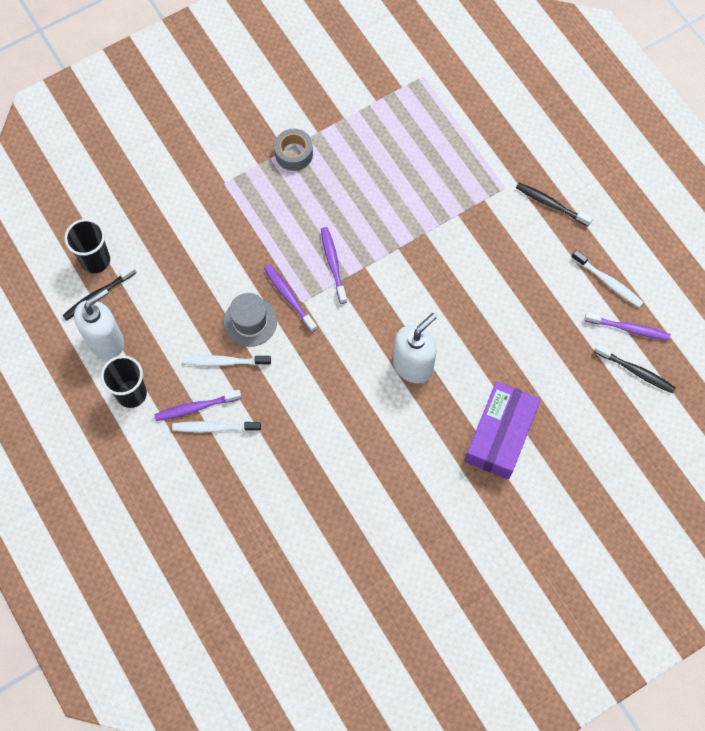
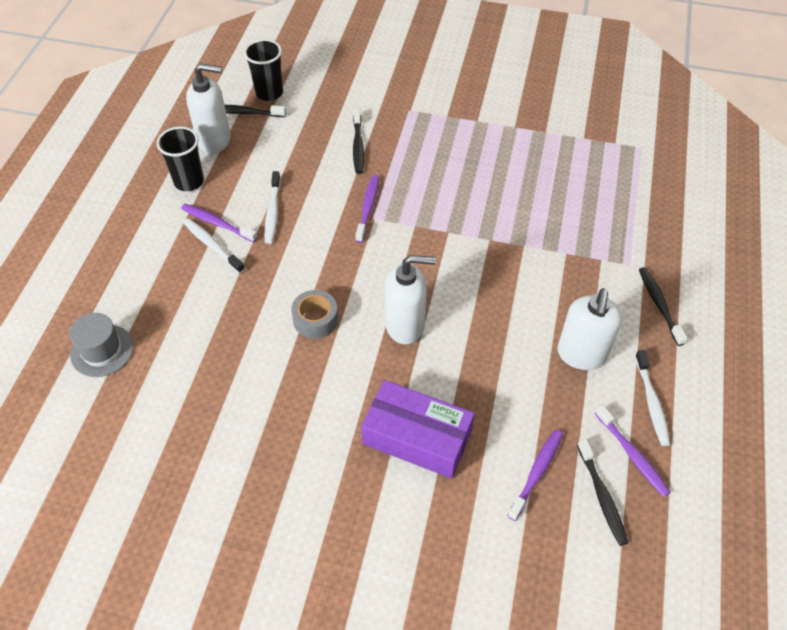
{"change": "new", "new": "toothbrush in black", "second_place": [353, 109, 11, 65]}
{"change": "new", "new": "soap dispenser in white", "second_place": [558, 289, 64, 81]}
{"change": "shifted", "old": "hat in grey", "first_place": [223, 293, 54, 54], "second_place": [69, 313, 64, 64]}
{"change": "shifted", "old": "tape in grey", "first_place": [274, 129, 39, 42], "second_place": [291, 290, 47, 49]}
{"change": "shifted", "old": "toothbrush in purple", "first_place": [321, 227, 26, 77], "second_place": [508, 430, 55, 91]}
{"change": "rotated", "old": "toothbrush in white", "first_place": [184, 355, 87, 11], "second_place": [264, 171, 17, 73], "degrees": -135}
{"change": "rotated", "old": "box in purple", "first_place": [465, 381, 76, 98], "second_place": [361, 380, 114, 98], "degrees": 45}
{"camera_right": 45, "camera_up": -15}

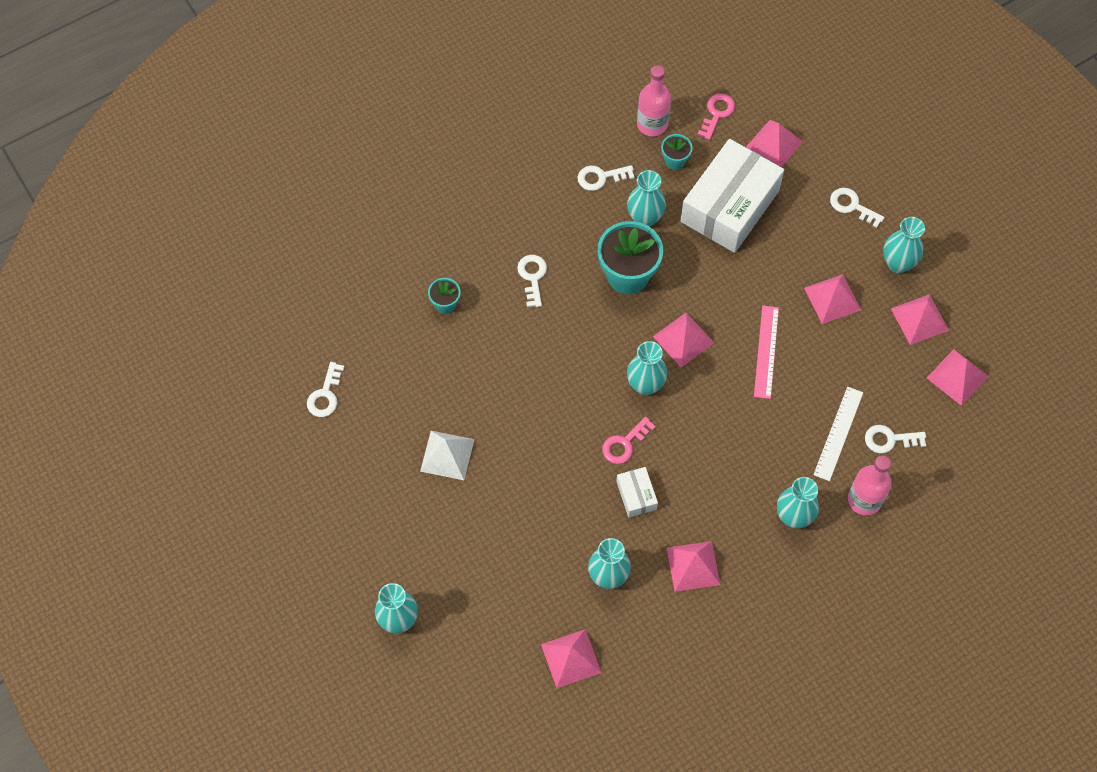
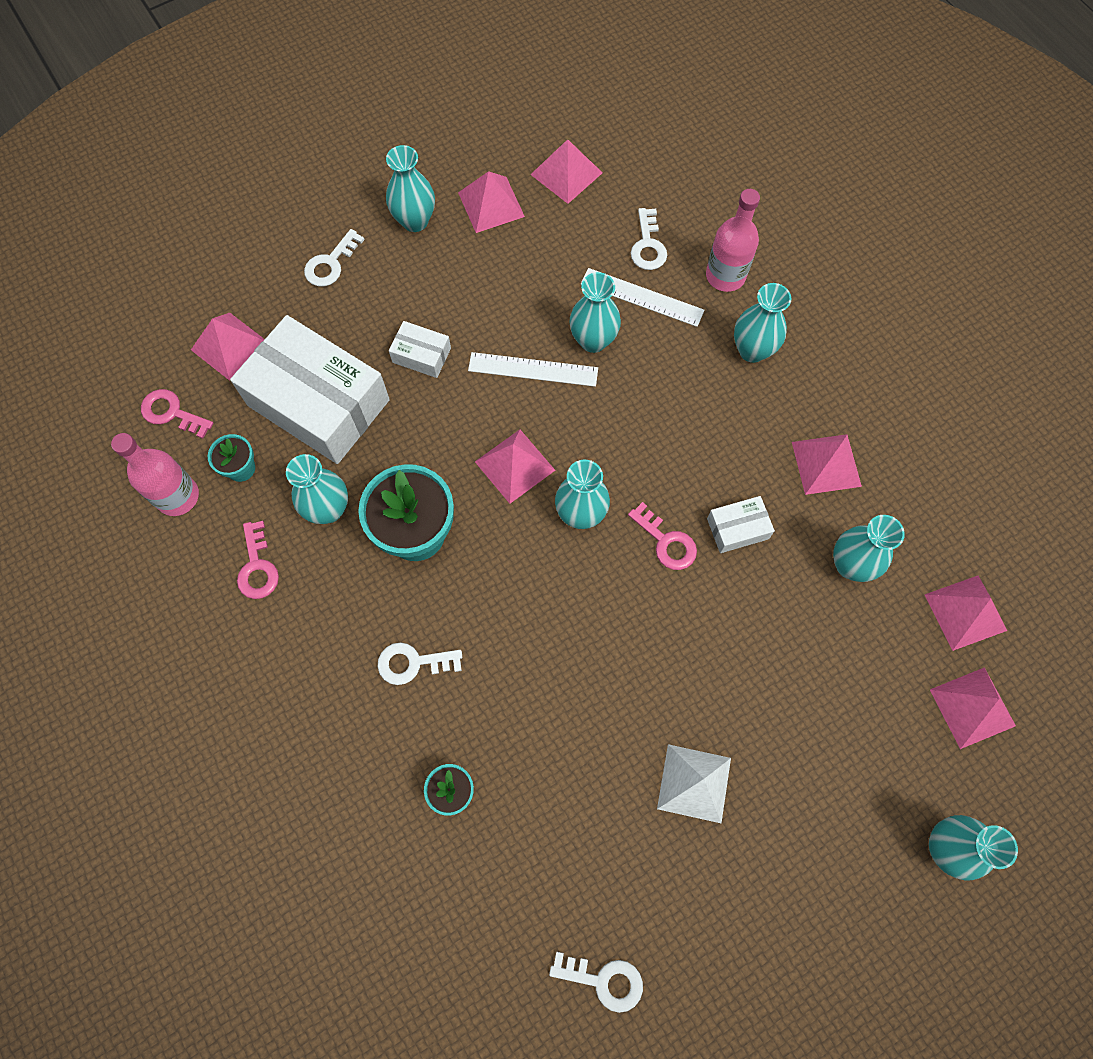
{"change": "new", "new": "box in white", "second_place": [389, 321, 62, 57]}
{"change": "new", "new": "vase in turquoise", "second_place": [570, 272, 51, 81]}
{"change": "shifted", "old": "pyramid in pink", "first_place": [804, 274, 57, 50], "second_place": [930, 667, 86, 82]}
{"change": "repainted", "old": "key in white", "new": "key in pink", "first_place": [577, 165, 58, 26], "second_place": [237, 521, 42, 78]}
{"change": "repainted", "old": "ruler in pink", "new": "ruler in white", "first_place": [754, 306, 25, 93], "second_place": [468, 352, 130, 35]}
{"camera_right": -90, "camera_up": 5}

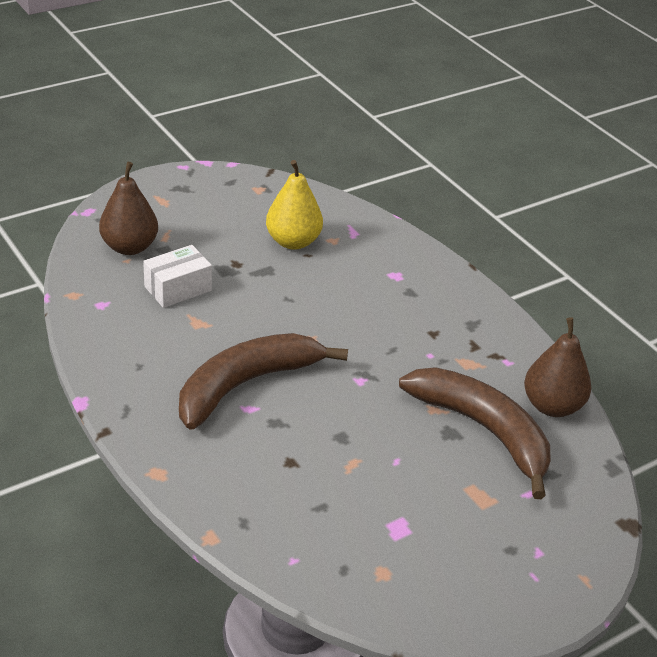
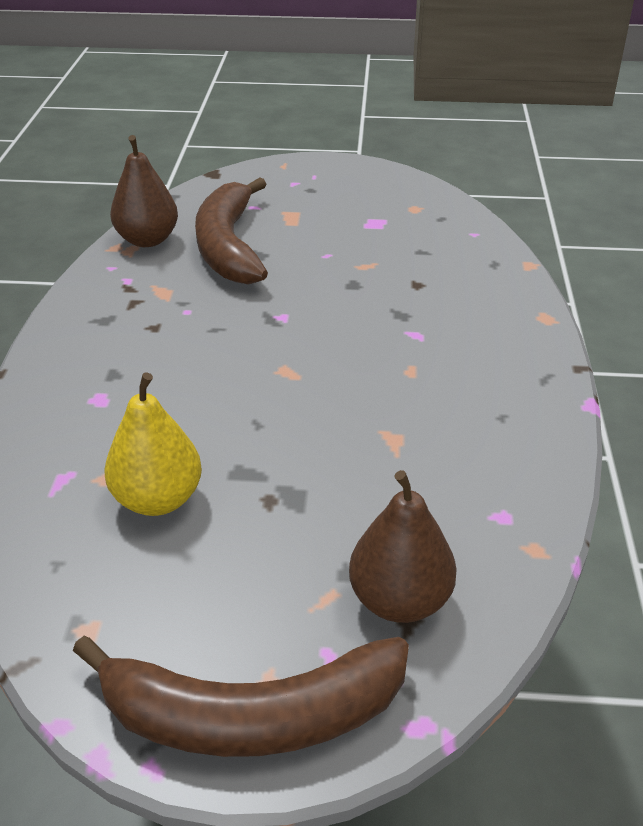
{"change": "gone", "old": "box in white", "first_place": [143, 245, 69, 63]}
{"change": "shifted", "old": "banana in brown", "first_place": [179, 333, 169, 97], "second_place": [73, 636, 336, 121]}
{"camera_right": -140, "camera_up": 0}

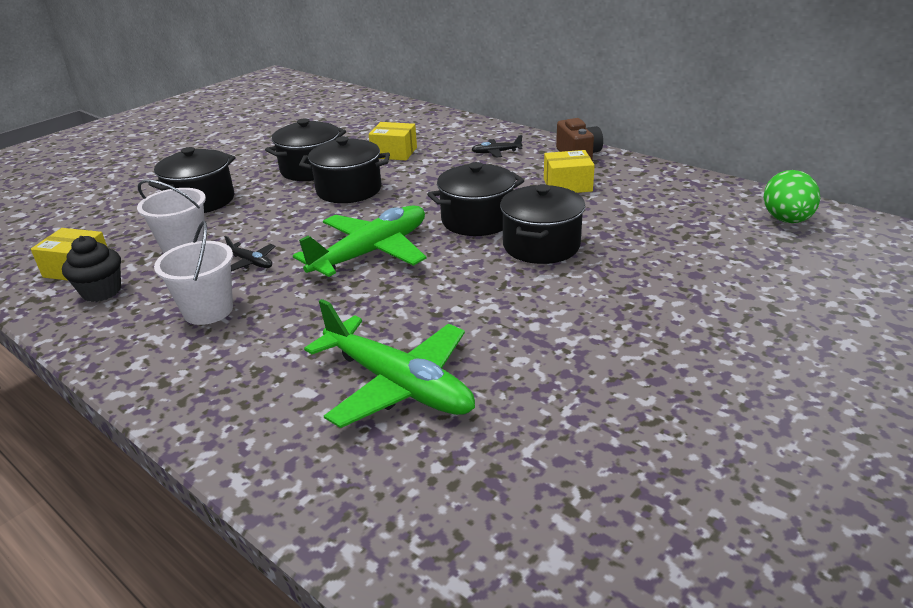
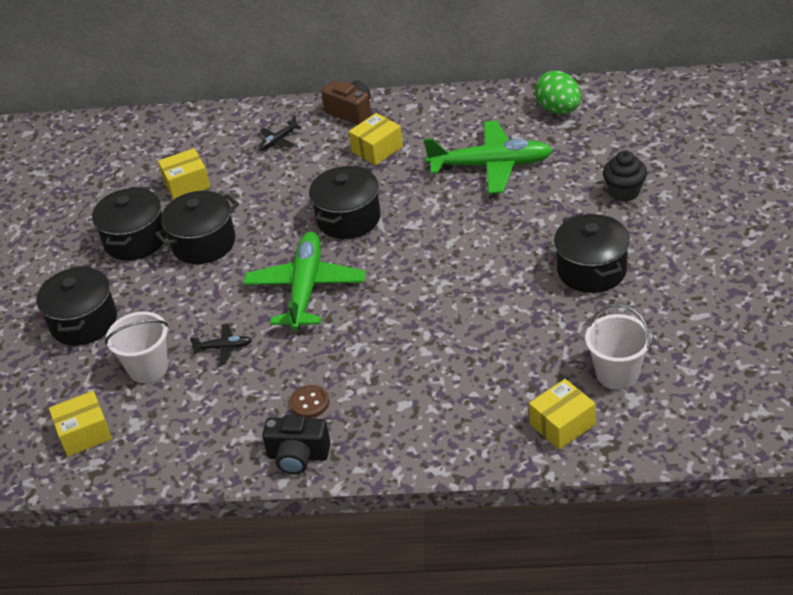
{"change": "new", "new": "camera in black", "second_place": [262, 415, 69, 59]}
{"change": "new", "new": "button in brown", "second_place": [289, 385, 40, 33]}
{"change": "new", "new": "box in yellow", "second_place": [529, 379, 67, 71]}
{"change": "shifted", "old": "cupcake in black", "first_place": [62, 236, 59, 66], "second_place": [603, 150, 44, 52]}
{"change": "shifted", "old": "bucket in white", "first_place": [154, 221, 79, 104], "second_place": [585, 303, 67, 87]}
{"change": "shifted", "old": "plane in green", "first_place": [304, 299, 171, 129], "second_place": [424, 121, 129, 73]}
{"change": "shifted", "old": "pot in black", "first_place": [500, 184, 85, 80], "second_place": [554, 213, 76, 80]}
{"camera_right": -35, "camera_up": 10}

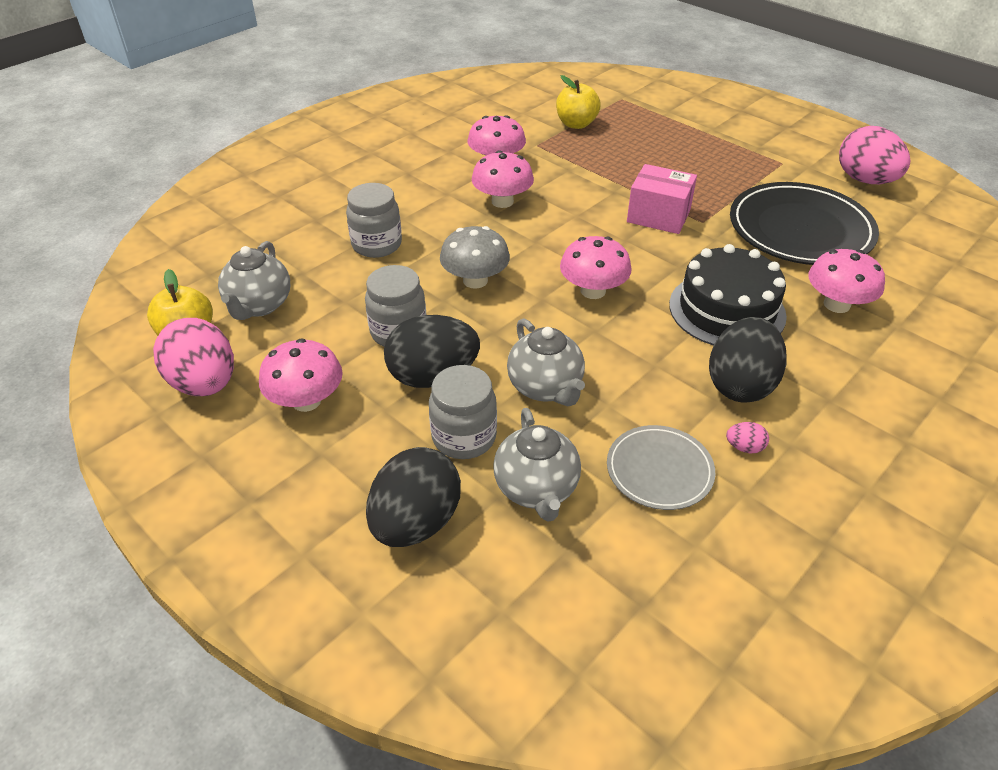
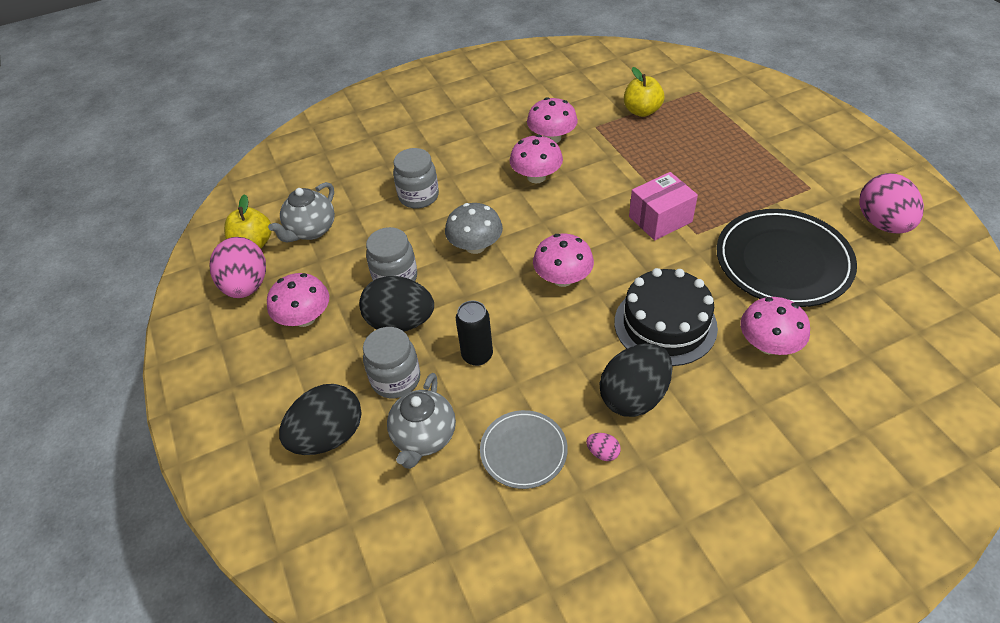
{"change": "swapped", "old": "teapot in grey", "new": "can in black", "first_place": [507, 318, 78, 88], "second_place": [456, 300, 37, 66]}
{"change": "rotated", "old": "box in pink", "first_place": [627, 164, 70, 70], "second_place": [629, 172, 69, 69], "degrees": -75}
{"camera_right": 25, "camera_up": 5}

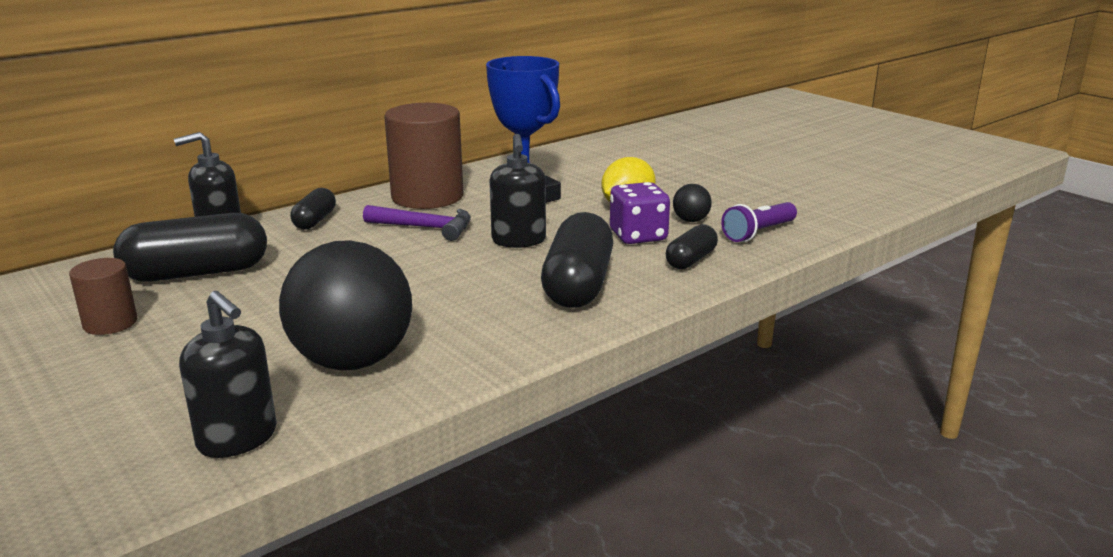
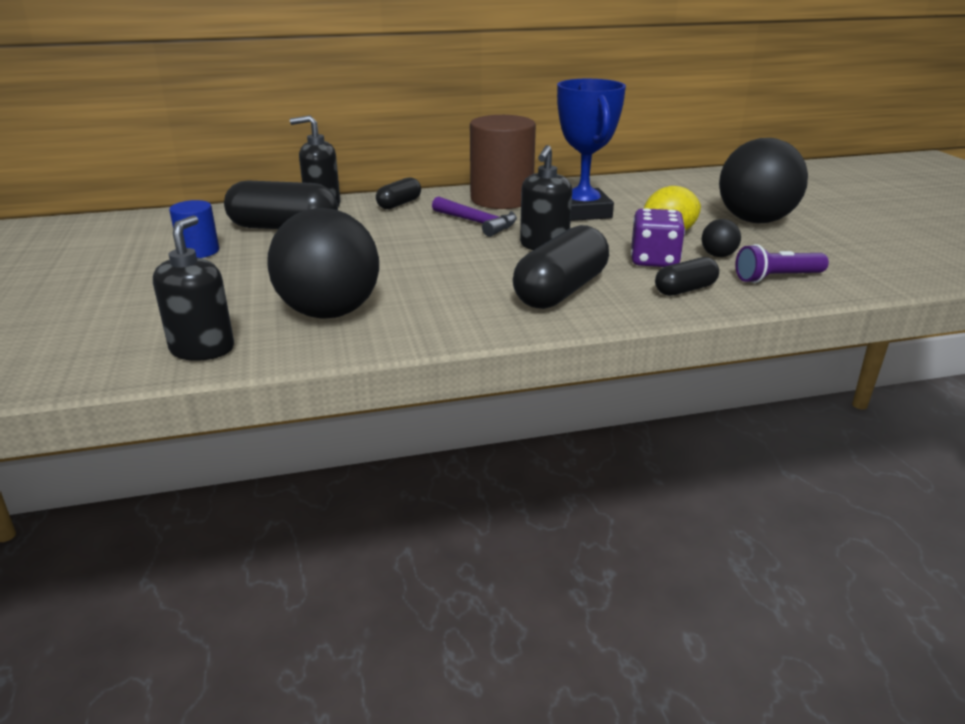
{"change": "new", "new": "ball in black", "second_place": [719, 138, 89, 85]}
{"change": "repainted", "old": "cylinder in brown", "new": "cylinder in blue", "first_place": [69, 258, 69, 77], "second_place": [169, 200, 50, 58]}
{"change": "rotated", "old": "soap dispenser in black", "first_place": [179, 291, 98, 167], "second_place": [153, 215, 81, 146], "degrees": -150}
{"camera_right": 25, "camera_up": 5}

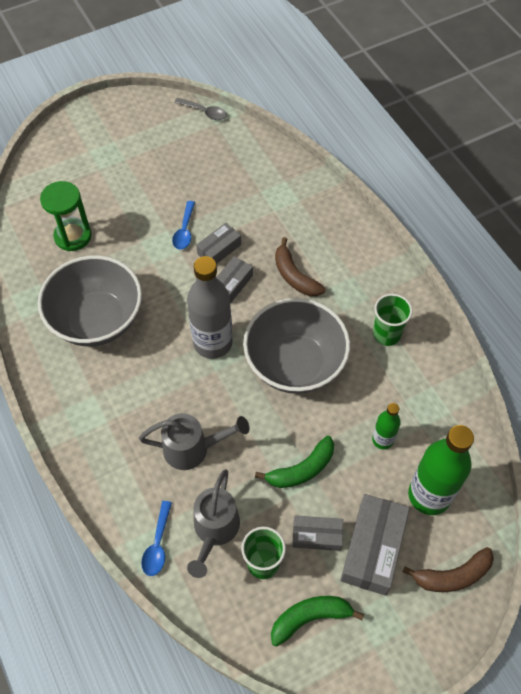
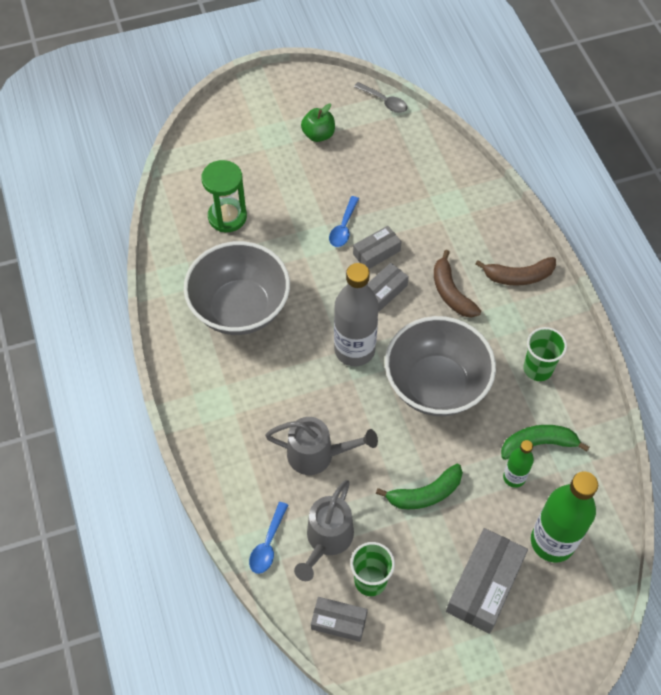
{"change": "new", "new": "apple in green", "second_place": [301, 104, 34, 38]}
{"change": "shifted", "old": "banana in green", "first_place": [271, 596, 93, 51], "second_place": [501, 425, 88, 35]}
{"change": "shifted", "old": "box in grey", "first_place": [292, 515, 51, 36], "second_place": [311, 597, 57, 45]}
{"change": "shifted", "old": "banana in brown", "first_place": [403, 547, 91, 45], "second_place": [475, 257, 81, 29]}
{"camera_right": 10, "camera_up": 0}

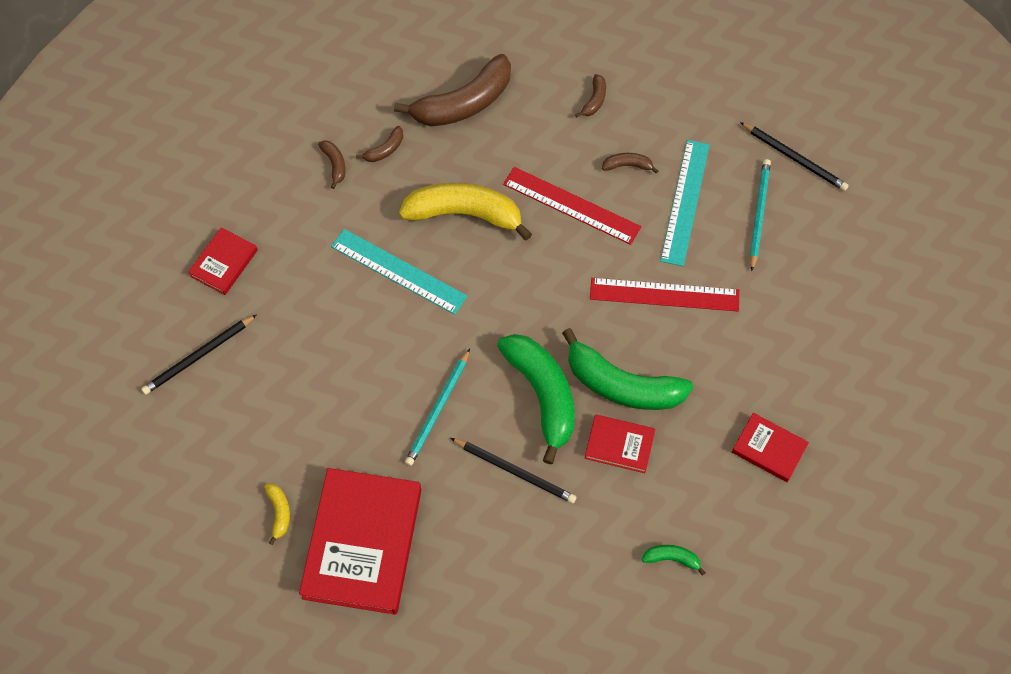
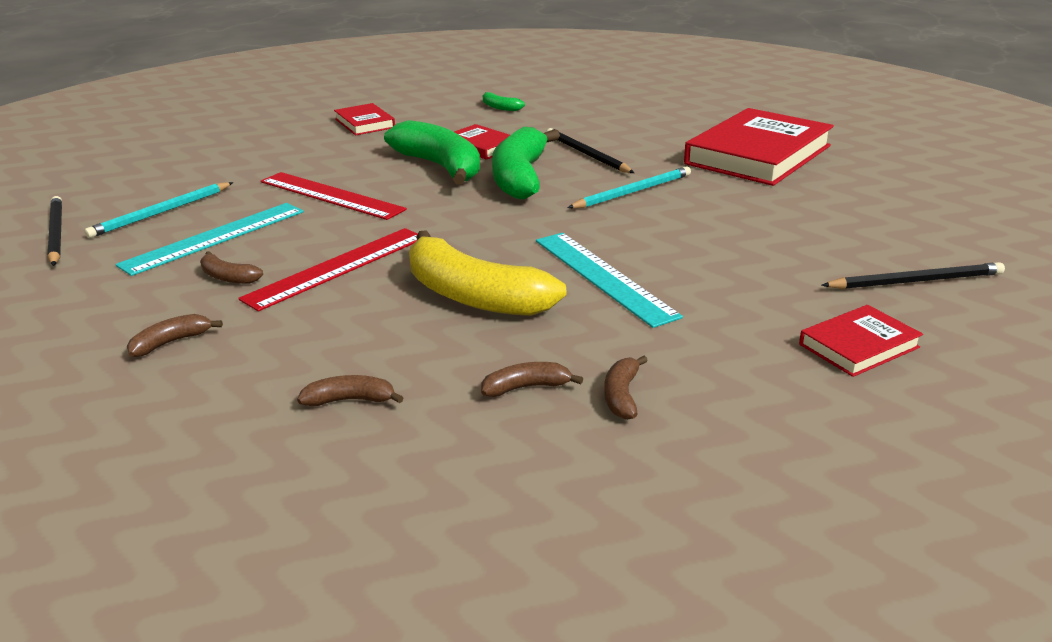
{"change": "gone", "old": "banana in yellow", "first_place": [265, 483, 25, 62]}
{"change": "rotated", "old": "ruler in red", "first_place": [503, 167, 138, 78], "second_place": [238, 228, 180, 83], "degrees": 75}
{"change": "scaled", "old": "banana in brown", "first_place": [394, 54, 117, 72], "second_place": [297, 375, 106, 31], "factor": 0.43}
{"camera_right": -150, "camera_up": -35}

